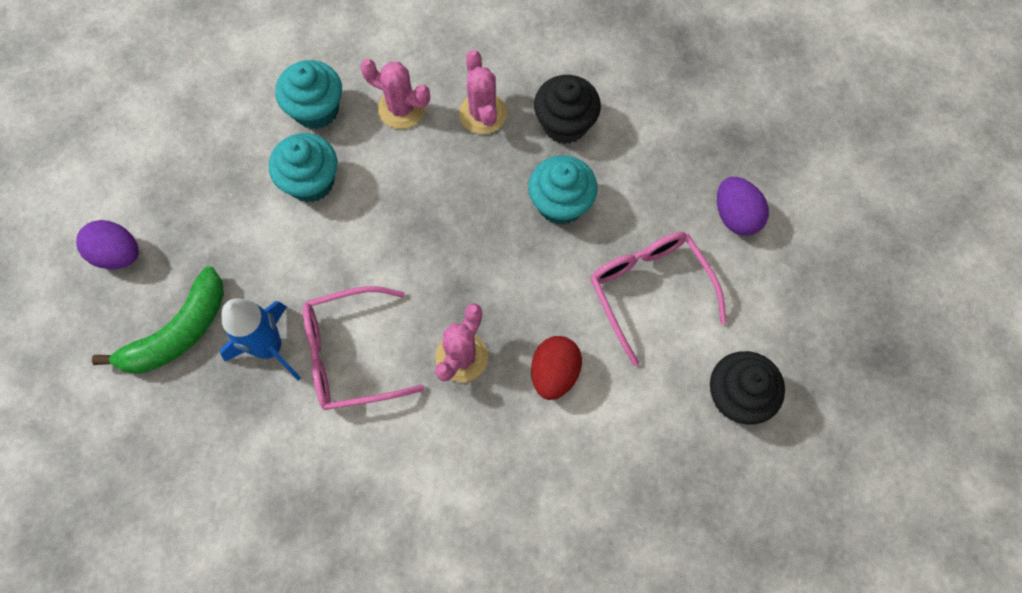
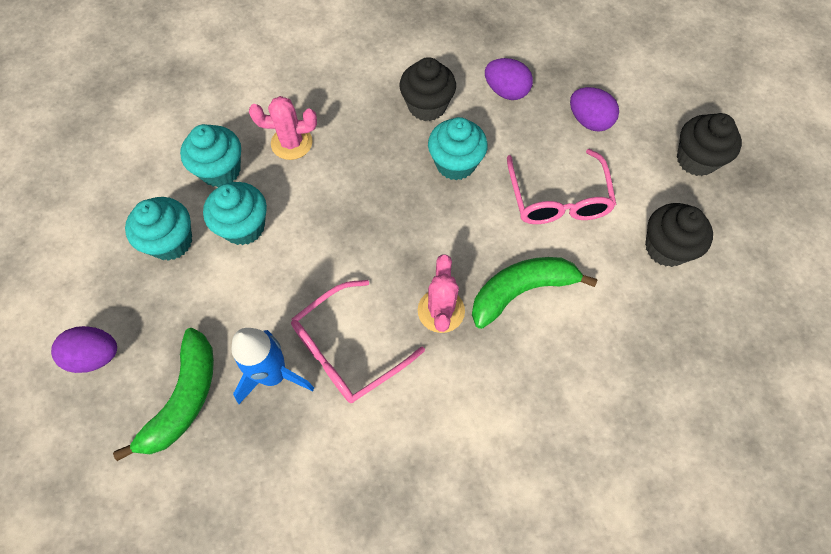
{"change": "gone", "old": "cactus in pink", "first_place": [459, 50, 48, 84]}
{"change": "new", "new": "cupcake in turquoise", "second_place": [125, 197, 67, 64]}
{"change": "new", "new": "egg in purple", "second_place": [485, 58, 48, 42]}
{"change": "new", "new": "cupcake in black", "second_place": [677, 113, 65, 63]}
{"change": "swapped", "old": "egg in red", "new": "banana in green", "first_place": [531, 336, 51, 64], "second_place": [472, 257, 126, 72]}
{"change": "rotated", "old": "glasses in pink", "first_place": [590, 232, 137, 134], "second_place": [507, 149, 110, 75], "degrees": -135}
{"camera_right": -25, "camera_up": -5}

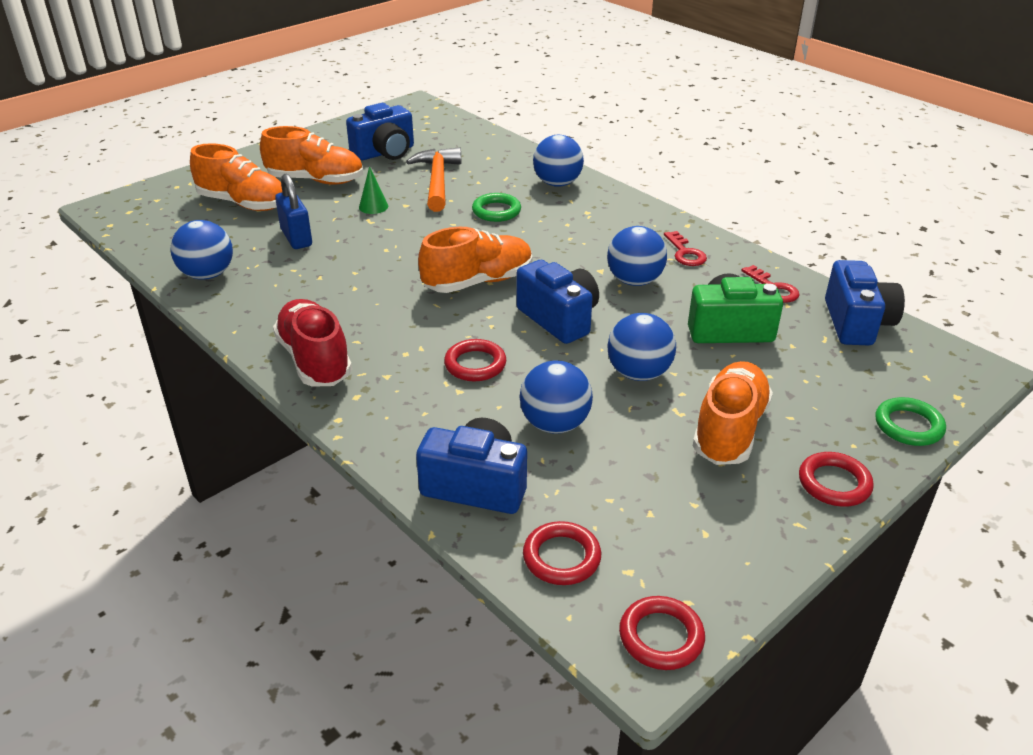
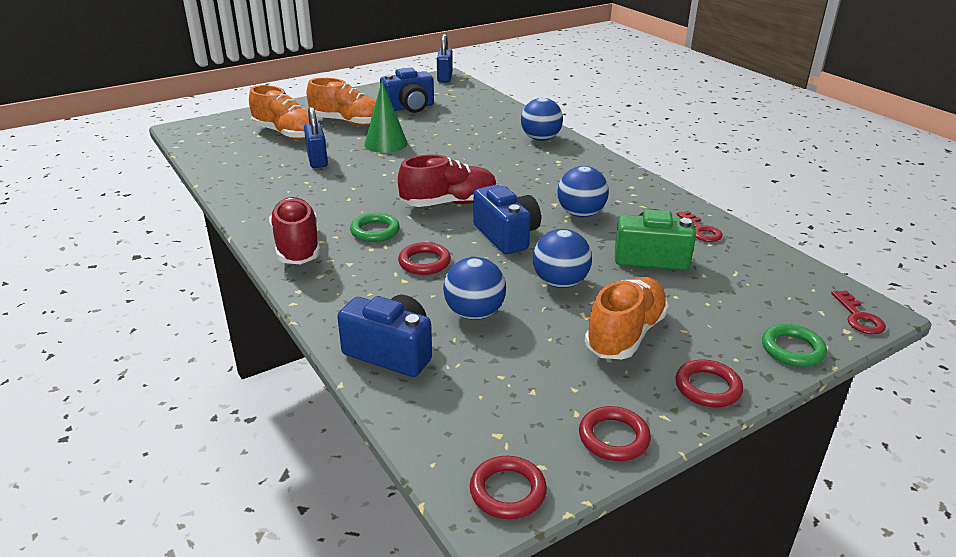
{"change": "gone", "old": "ball in blue", "first_place": [170, 220, 63, 60]}
{"change": "gone", "old": "hammer in orange", "first_place": [406, 147, 55, 65]}
{"change": "gone", "old": "camera in blue", "first_place": [825, 260, 80, 85]}
{"change": "new", "new": "padlock in blue", "second_place": [437, 34, 16, 48]}
{"change": "shifted", "old": "ring in green", "first_place": [472, 193, 49, 29], "second_place": [350, 213, 50, 29]}
{"change": "shifted", "old": "ring in red", "first_place": [523, 521, 78, 64], "second_place": [579, 406, 72, 55]}
{"change": "shifted", "old": "key in red", "first_place": [664, 231, 43, 35], "second_place": [831, 290, 55, 44]}
{"change": "repainted", "old": "shoe in orange", "new": "shoe in red", "first_place": [418, 227, 114, 66], "second_place": [398, 155, 99, 52]}
{"change": "scaled", "old": "cone in green", "first_place": [359, 166, 29, 48], "second_place": [364, 81, 44, 72], "factor": 1.81}
{"camera_right": 10, "camera_up": -5}

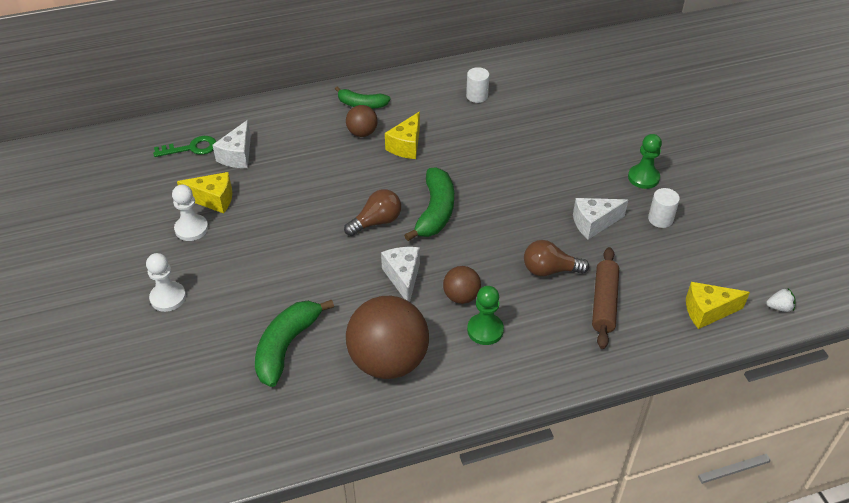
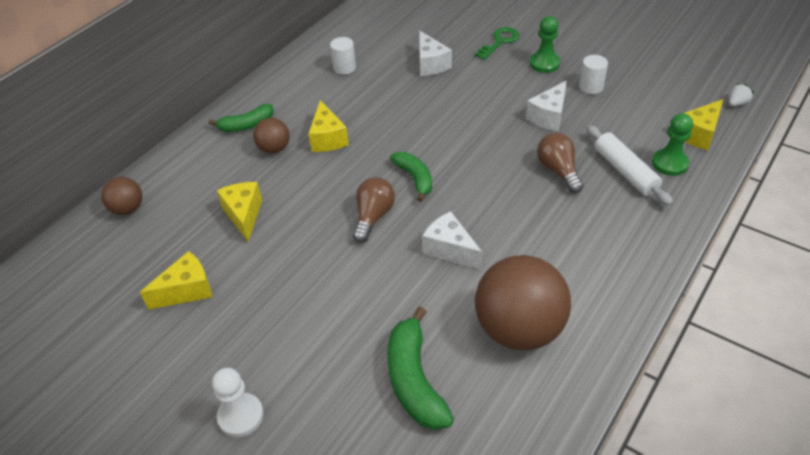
{"change": "gone", "old": "pawn in white", "first_place": [172, 185, 36, 56]}
{"change": "new", "new": "cheese in yellow", "second_place": [217, 182, 45, 60]}
{"change": "shifted", "old": "key in green", "first_place": [153, 136, 63, 21], "second_place": [475, 27, 44, 33]}
{"change": "shifted", "old": "cheese in white", "first_place": [212, 120, 39, 48], "second_place": [419, 30, 33, 46]}
{"change": "shifted", "old": "ball in brown", "first_place": [443, 266, 38, 38], "second_place": [101, 177, 41, 38]}
{"change": "shifted", "old": "pawn in green", "first_place": [467, 286, 37, 59], "second_place": [652, 113, 41, 63]}
{"change": "repainted", "old": "rolling pin in brown", "new": "rolling pin in white", "first_place": [592, 247, 27, 102], "second_place": [586, 125, 87, 81]}
{"change": "rotated", "old": "light bulb in brown", "first_place": [524, 240, 65, 36], "second_place": [537, 133, 46, 60], "degrees": 105}
{"change": "scaled", "old": "banana in green", "first_place": [404, 167, 50, 74], "second_place": [390, 152, 42, 50], "factor": 0.65}
{"camera_right": -35, "camera_up": 0}

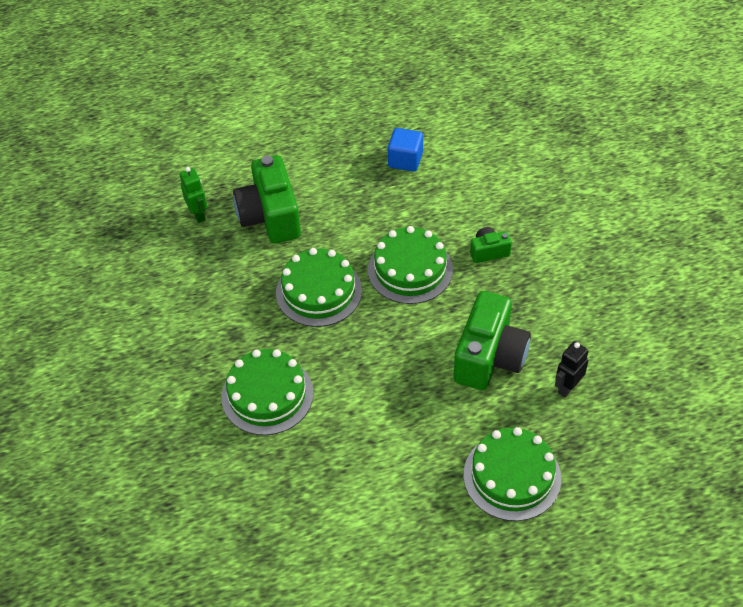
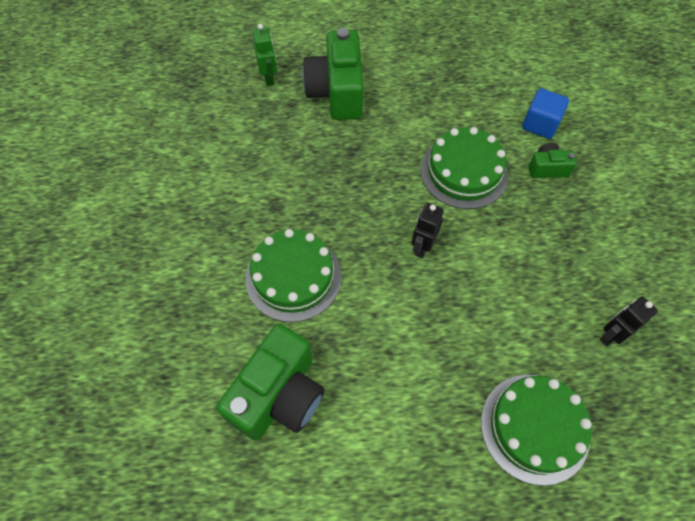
{"change": "gone", "old": "cake in green", "first_place": [276, 248, 86, 79]}
{"change": "new", "new": "robot in black", "second_place": [411, 203, 33, 55]}
{"change": "shifted", "old": "cube in blue", "first_place": [388, 128, 35, 44], "second_place": [522, 88, 47, 51]}
{"change": "shifted", "old": "camera in green", "first_place": [453, 291, 78, 99], "second_place": [217, 324, 107, 116]}
{"camera_right": 10, "camera_up": 10}

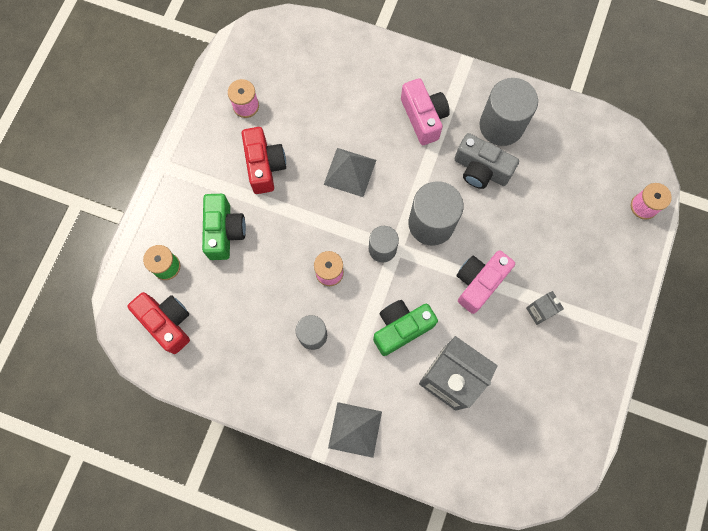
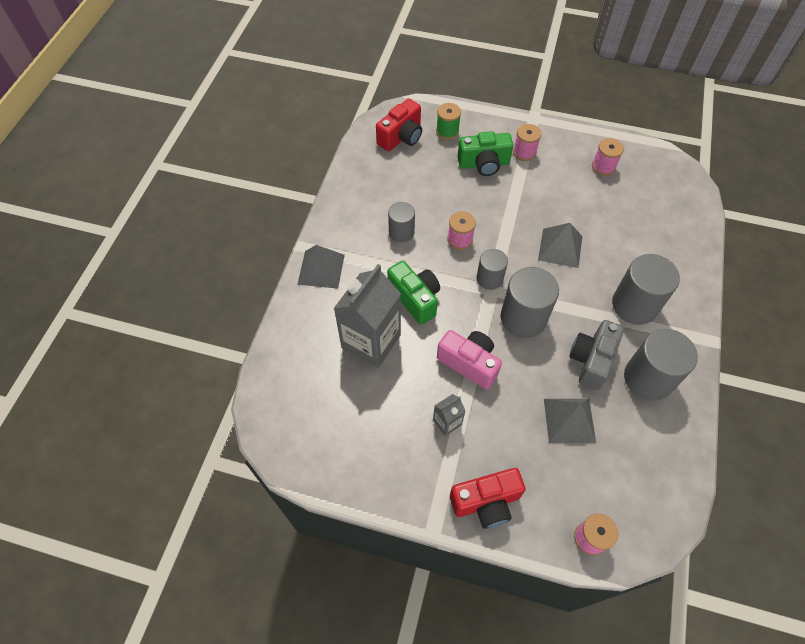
{"change": "new", "new": "spool in pink", "second_place": [513, 124, 28, 37]}
{"change": "new", "new": "pyramid in grey", "second_place": [544, 399, 52, 44]}
{"change": "shifted", "old": "camera in red", "first_place": [242, 127, 44, 67], "second_place": [450, 468, 76, 60]}
{"change": "swapped", "old": "camera in pink", "new": "cylinder in grey", "first_place": [401, 78, 49, 67], "second_place": [612, 254, 68, 71]}
{"camera_right": 85, "camera_up": -15}

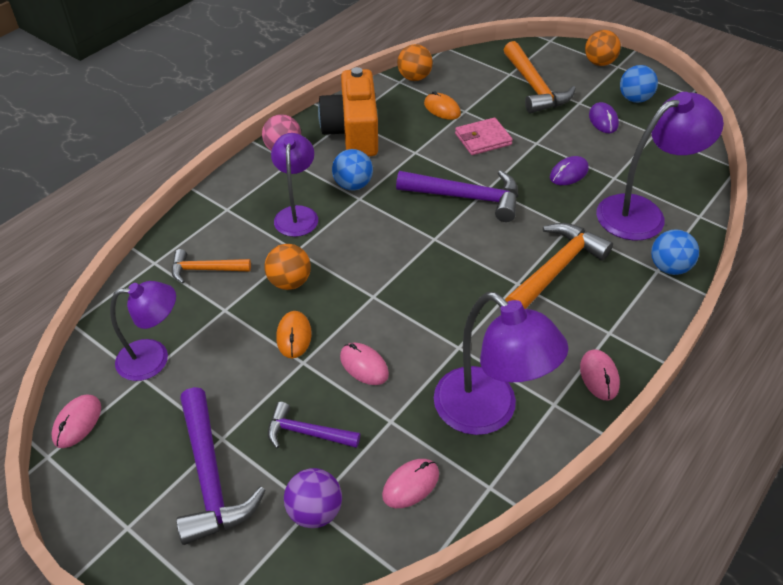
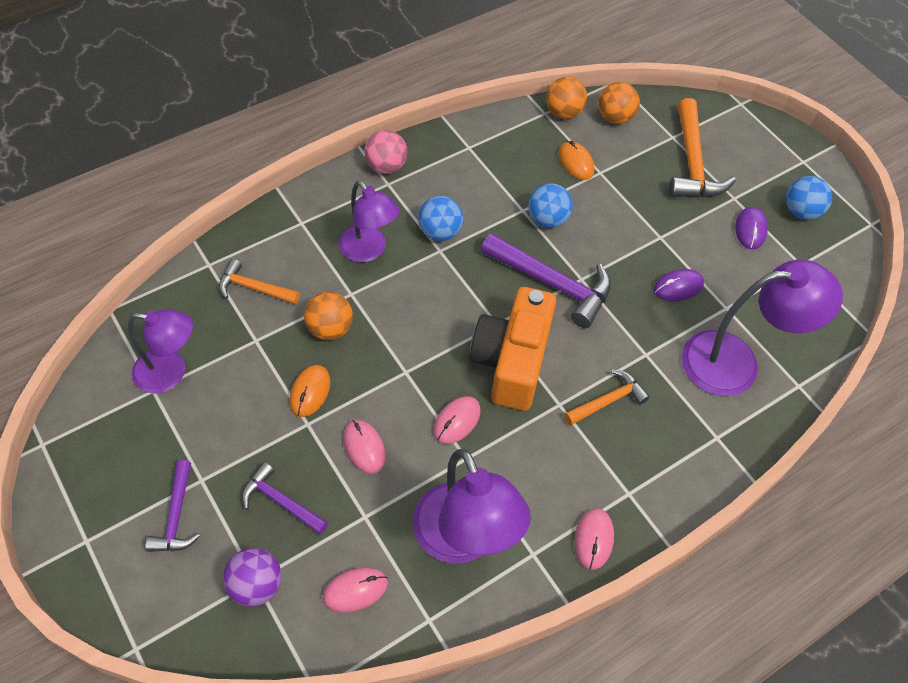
{"change": "gone", "old": "wallet in pink", "first_place": [455, 118, 58, 37]}
{"change": "shifted", "old": "mouse in pink", "first_place": [52, 395, 49, 53], "second_place": [433, 396, 47, 48]}
{"change": "shifted", "old": "camera in orange", "first_place": [318, 67, 60, 89], "second_place": [470, 287, 86, 124]}
{"change": "shifted", "old": "ball in orange", "first_place": [585, 30, 36, 36], "second_place": [598, 82, 42, 42]}
{"change": "shifted", "old": "ball in blue", "first_place": [651, 229, 48, 46], "second_place": [528, 183, 45, 45]}
{"change": "rotated", "old": "lamp in purple", "first_place": [271, 133, 47, 104], "second_place": [339, 181, 60, 81], "degrees": 120}
{"change": "scaled", "old": "hammer in purple", "first_place": [176, 387, 90, 158], "second_place": [145, 460, 55, 92], "factor": 0.59}
{"change": "scaled", "old": "hammer in orange", "first_place": [505, 223, 108, 86], "second_place": [564, 370, 86, 56], "factor": 0.59}
{"camera_right": 15, "camera_up": 10}

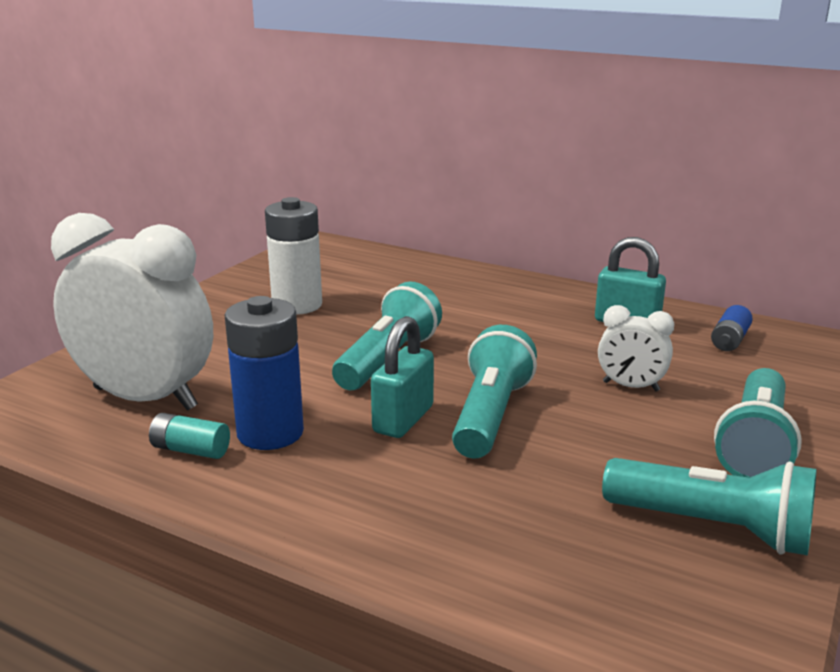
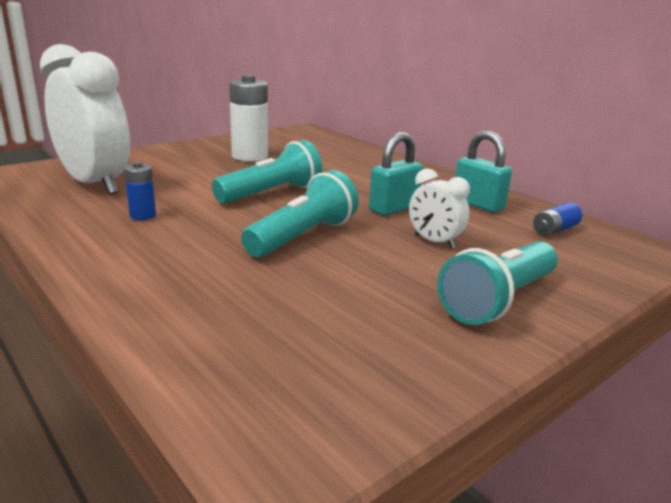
{"change": "gone", "old": "battery in turquoise", "first_place": [149, 413, 81, 46]}
{"change": "gone", "old": "flashlight in turquoise", "first_place": [602, 458, 215, 98]}
{"change": "shifted", "old": "padlock in turquoise", "first_place": [371, 316, 63, 122], "second_place": [369, 132, 54, 84]}
{"change": "scaled", "old": "battery in blue", "first_place": [225, 296, 79, 154], "second_place": [124, 162, 32, 58], "factor": 0.52}
{"camera_right": 20, "camera_up": 0}

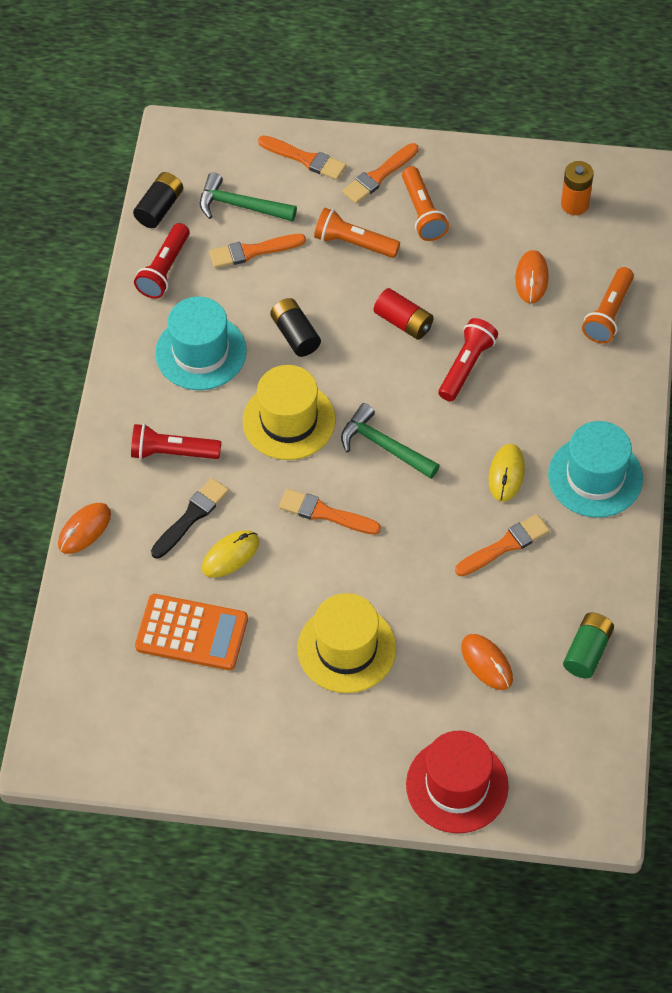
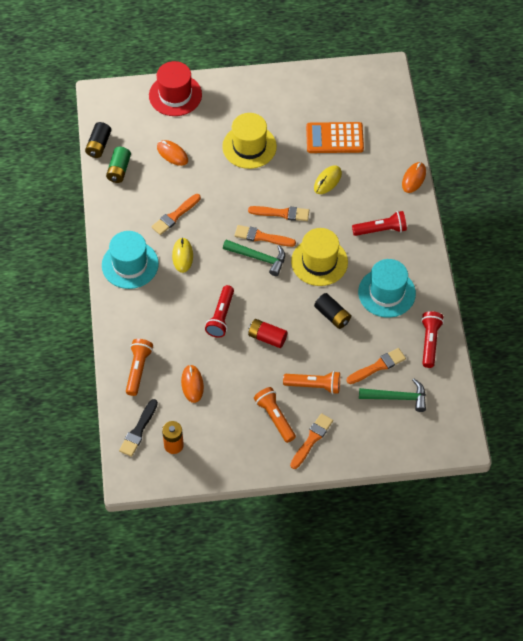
{"change": "shifted", "old": "battery in black", "first_place": [133, 172, 50, 56], "second_place": [85, 122, 26, 36]}
{"change": "shifted", "old": "brush in black", "first_place": [151, 478, 78, 81], "second_place": [119, 399, 39, 58]}
{"change": "shifted", "old": "brush in orange", "first_place": [258, 135, 88, 45], "second_place": [234, 225, 62, 22]}
{"camera_right": 165, "camera_up": 0}

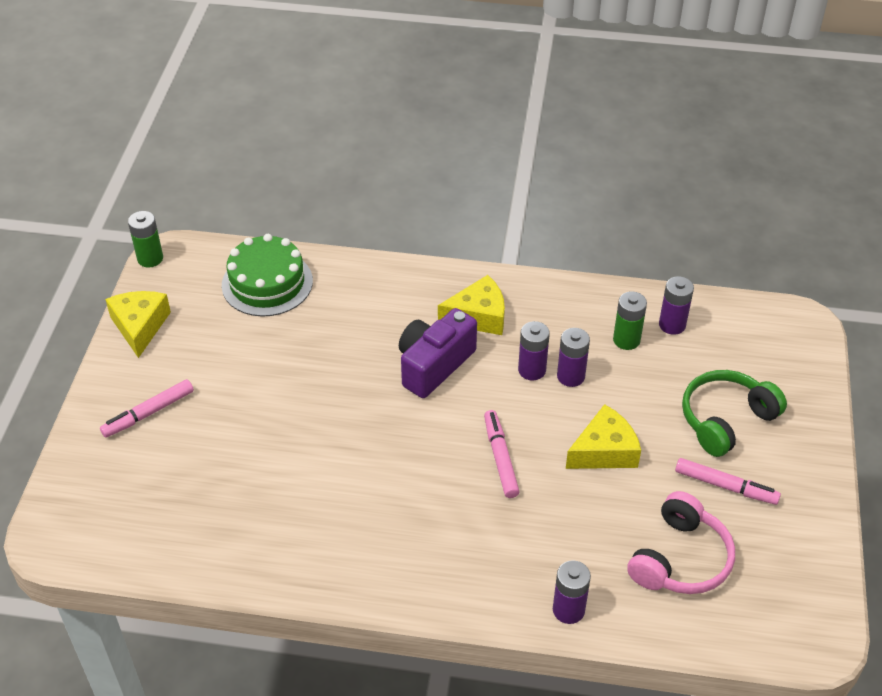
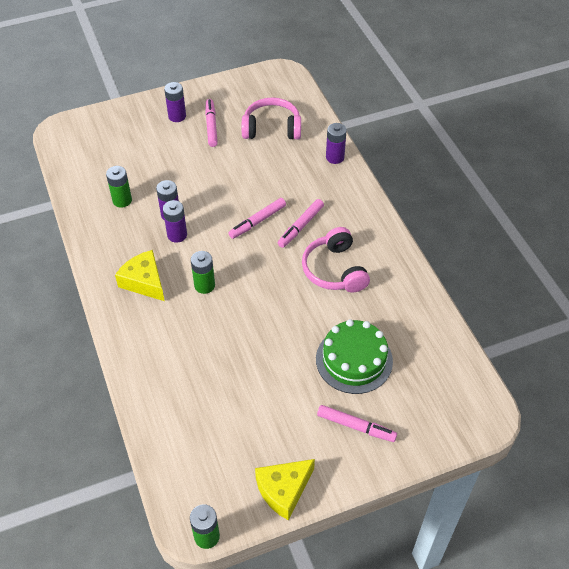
{"change": "gone", "old": "cheese in yellow", "first_place": [566, 404, 75, 65]}
{"change": "gone", "old": "headphones in green", "first_place": [682, 370, 105, 87]}
{"change": "new", "new": "marker in pink", "second_place": [278, 199, 46, 49]}
{"change": "new", "new": "headphones in pink", "second_place": [302, 227, 68, 66]}
{"change": "shifted", "old": "cake in green", "first_place": [222, 234, 91, 83], "second_place": [316, 319, 77, 75]}
{"change": "shifted", "old": "battery in purple", "first_place": [659, 276, 35, 59], "second_place": [164, 82, 22, 40]}
{"change": "swapped", "old": "camera in purple", "new": "battery in green", "first_place": [399, 308, 78, 90], "second_place": [191, 251, 24, 43]}
{"camera_right": -120, "camera_up": 5}

